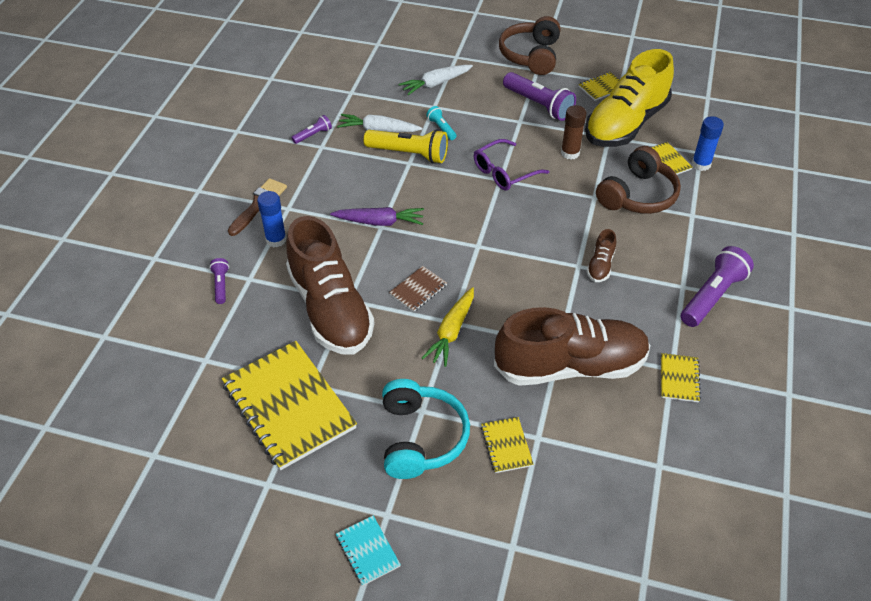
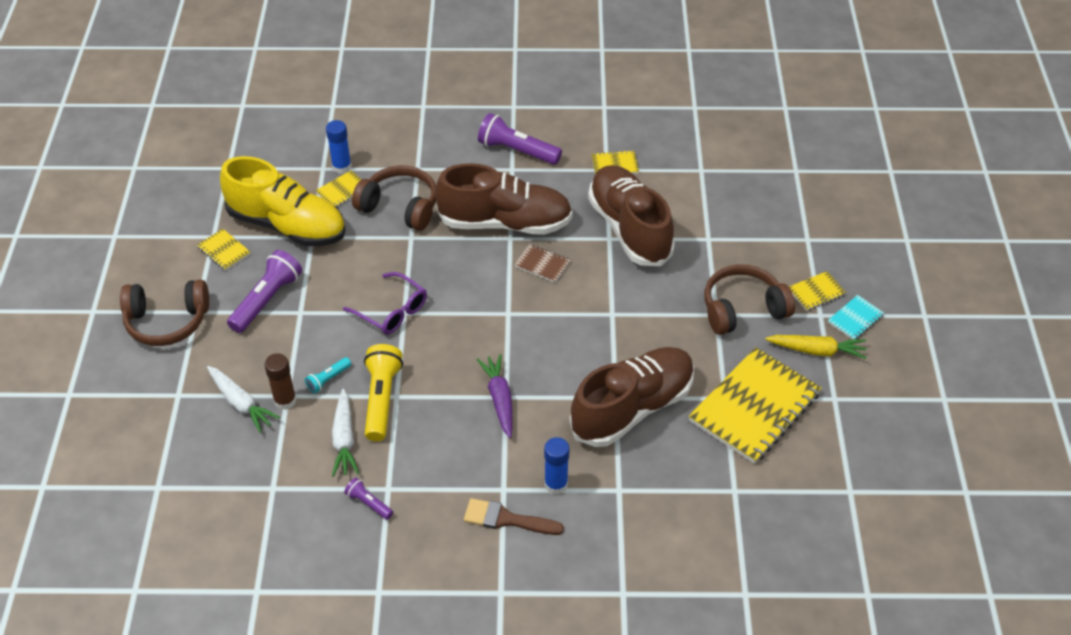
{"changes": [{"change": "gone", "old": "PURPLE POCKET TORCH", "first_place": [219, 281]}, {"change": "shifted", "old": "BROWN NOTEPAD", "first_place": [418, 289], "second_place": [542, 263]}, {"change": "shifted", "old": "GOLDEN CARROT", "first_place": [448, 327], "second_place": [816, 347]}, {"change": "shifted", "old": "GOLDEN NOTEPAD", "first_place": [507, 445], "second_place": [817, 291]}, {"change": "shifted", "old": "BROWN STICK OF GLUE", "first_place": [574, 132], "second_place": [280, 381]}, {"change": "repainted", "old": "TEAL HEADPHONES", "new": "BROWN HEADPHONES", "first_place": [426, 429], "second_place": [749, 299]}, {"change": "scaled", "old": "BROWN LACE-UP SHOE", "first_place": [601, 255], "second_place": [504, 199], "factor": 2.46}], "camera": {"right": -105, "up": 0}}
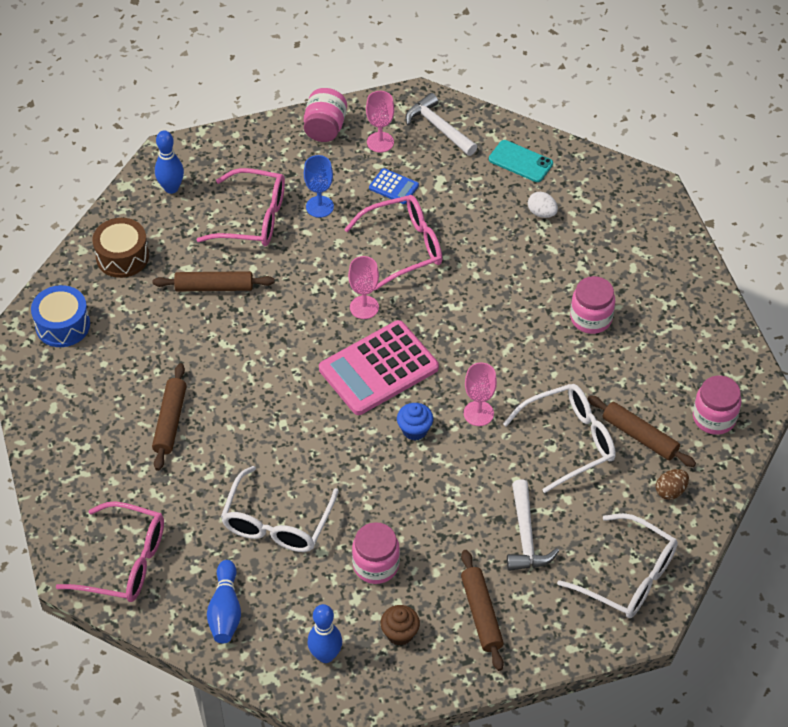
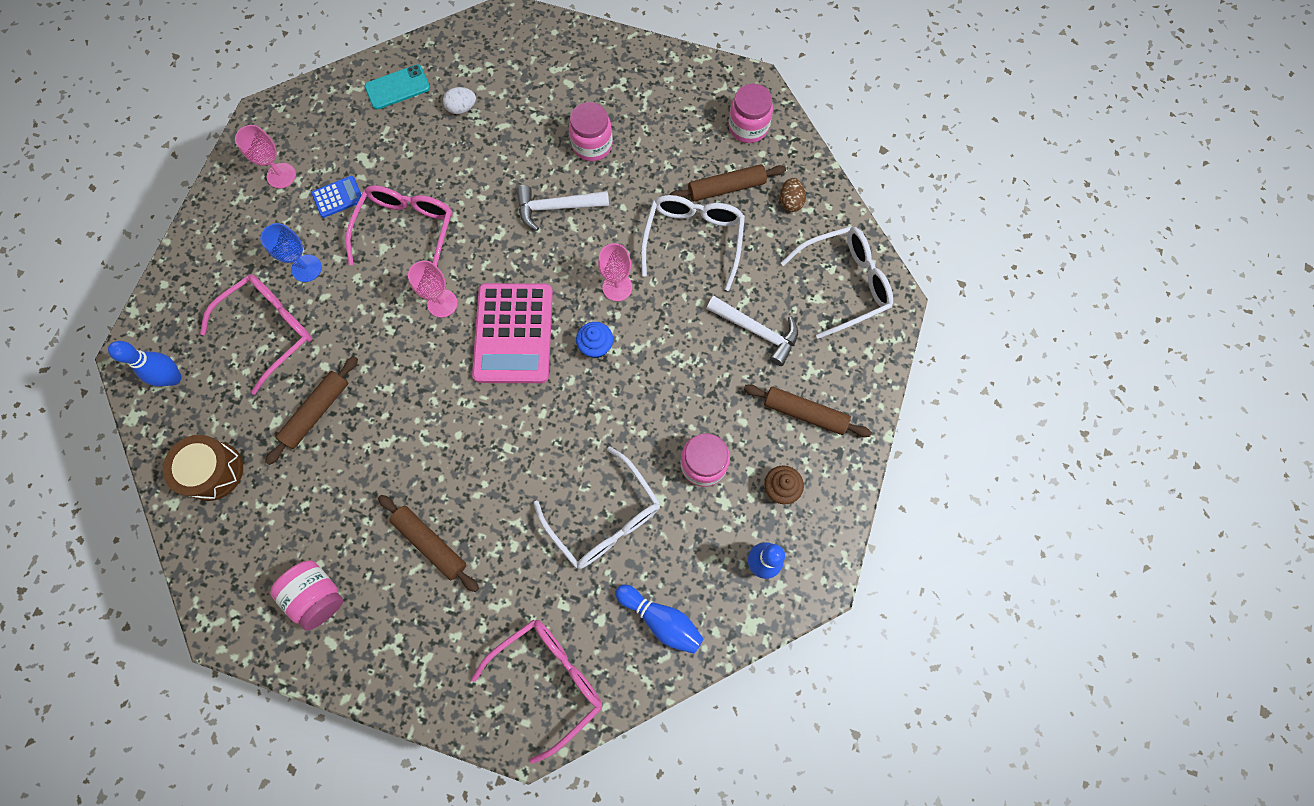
{"changes": [{"change": "gone", "old": "COBALT DRUM", "first_place": [60, 316]}, {"change": "shifted", "old": "ROSE-PINK PRESERVE JAR", "first_place": [325, 115], "second_place": [306, 596]}, {"change": "shifted", "old": "PURE WHITE HAMMER", "first_place": [441, 124], "second_place": [563, 208]}], "camera": {"right": -55, "up": 20}}
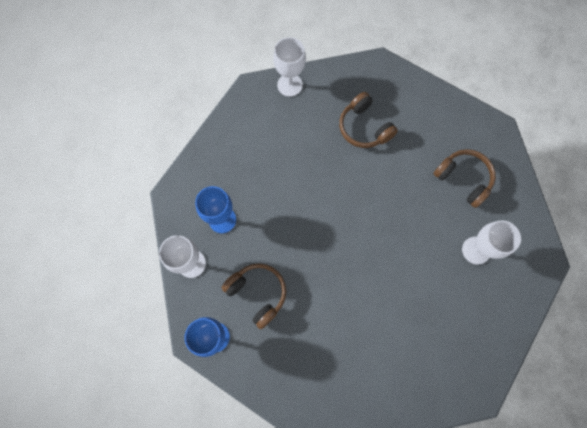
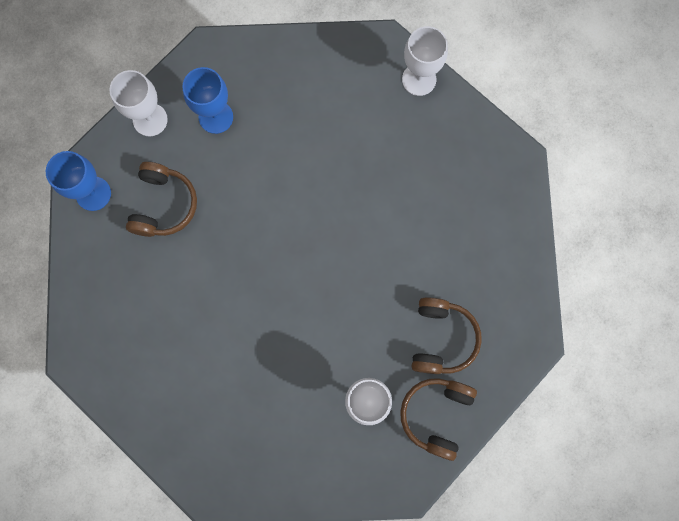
{"changes": [{"change": "shifted", "old": "BROWN HEADPHONES", "first_place": [368, 120], "second_place": [438, 419]}], "camera": {"right": 55, "up": 5}}
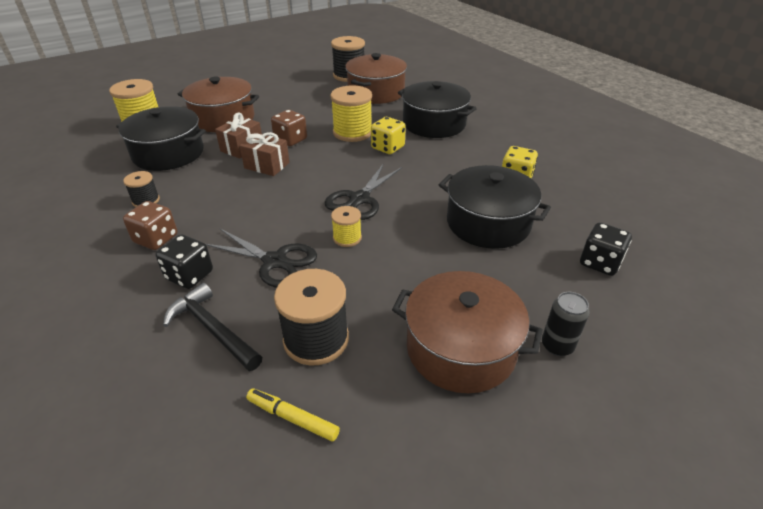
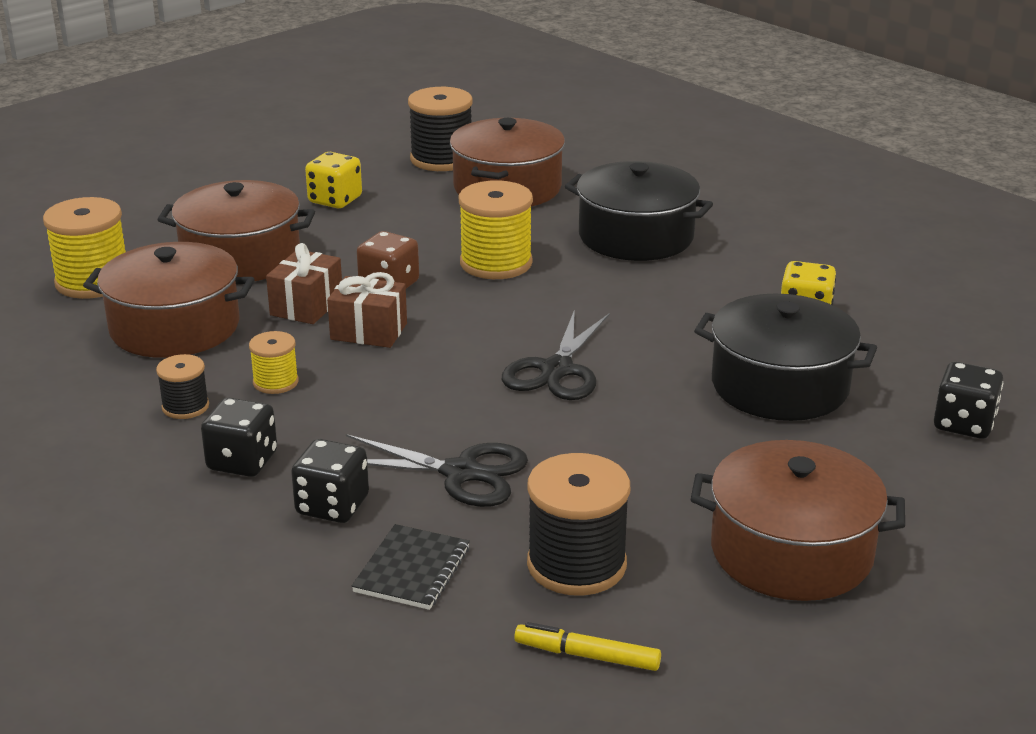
{"changes": [{"change": "gone", "old": "JET-BLACK CAN", "first_place": [566, 324]}, {"change": "shifted", "old": "GOLDEN SPOOL", "first_place": [346, 226], "second_place": [274, 362]}, {"change": "shifted", "old": "GOLDEN DICE", "first_place": [388, 135], "second_place": [333, 180]}, {"change": "swapped", "old": "JET-BLACK HAMMER", "new": "JET-BLACK NOTEPAD", "first_place": [212, 327], "second_place": [411, 567]}, {"change": "repainted", "old": "JET-BLACK STOCKPOT", "new": "BROWN STOCKPOT", "first_place": [161, 138], "second_place": [169, 300]}, {"change": "repainted", "old": "BROWN DICE", "new": "JET-BLACK DICE", "first_place": [150, 225], "second_place": [239, 437]}], "camera": {"right": -10, "up": -10}}
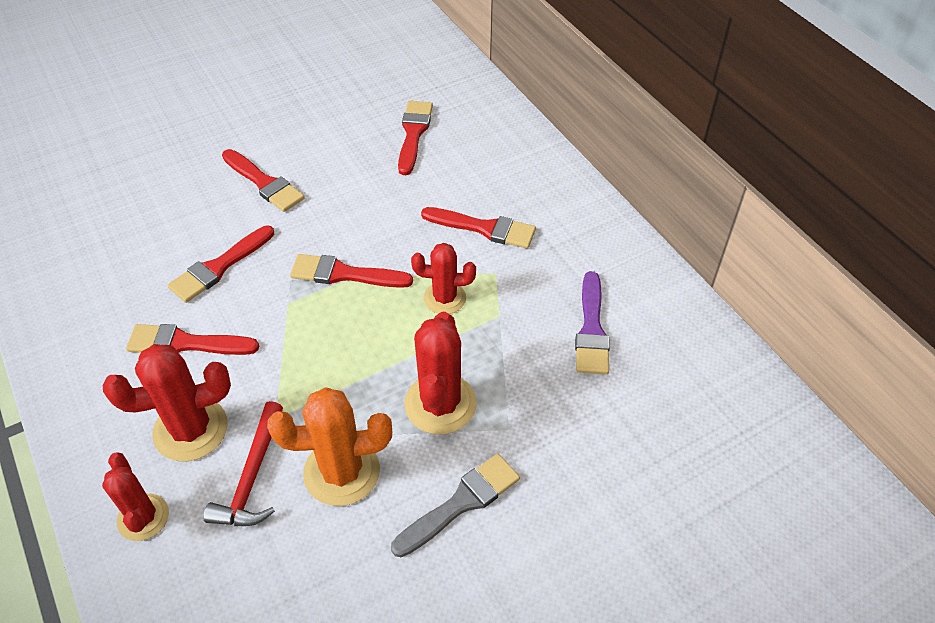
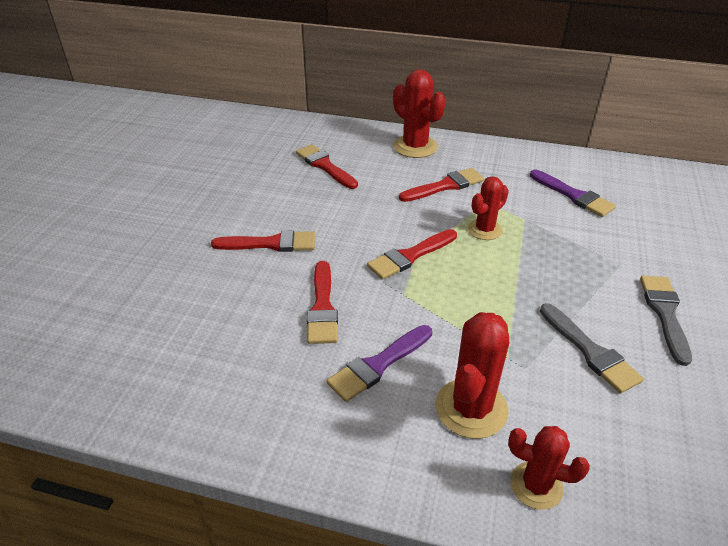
{"changes": [{"change": "gone", "old": "RED HAMMER", "first_place": [243, 463]}, {"change": "shifted", "old": "RED SAGUARO CACTUS", "first_place": [440, 373], "second_place": [419, 113]}, {"change": "swapped", "old": "ORANGE SAGUARO CACTUS", "new": "GREY BRUSH", "first_place": [329, 446], "second_place": [592, 348]}, {"change": "repainted", "old": "RED BRUSH", "new": "PURPLE BRUSH", "first_place": [192, 339], "second_place": [379, 363]}], "camera": {"right": -45, "up": -10}}
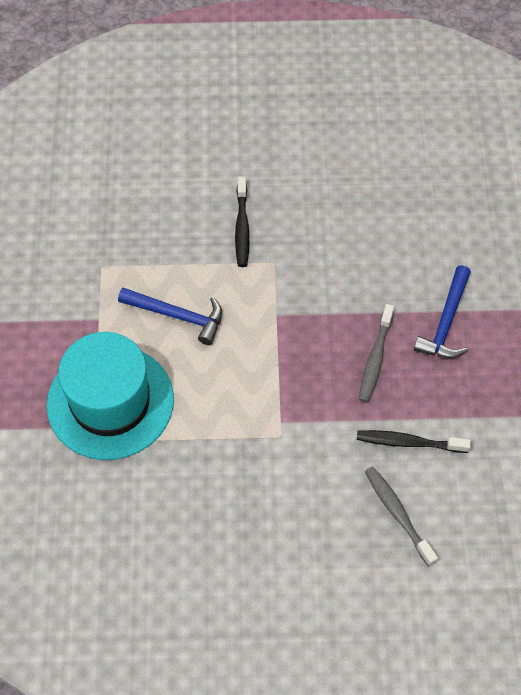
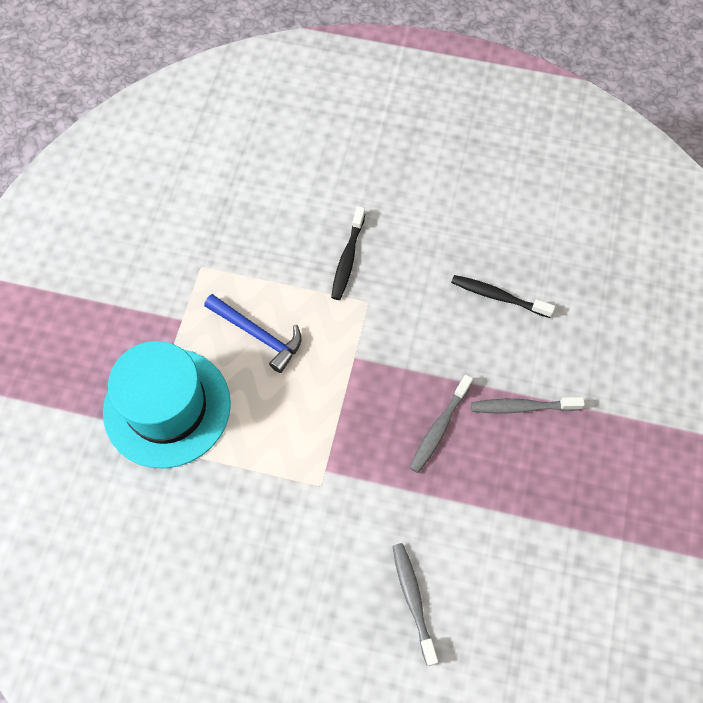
{"changes": [{"change": "shifted", "old": "JET-BLACK TOOTH BRUSH", "first_place": [414, 441], "second_place": [503, 296]}, {"change": "swapped", "old": "COBALT HAMMER", "new": "GREY TOOTH BRUSH", "first_place": [442, 311], "second_place": [528, 405]}], "camera": {"right": 15, "up": 5}}
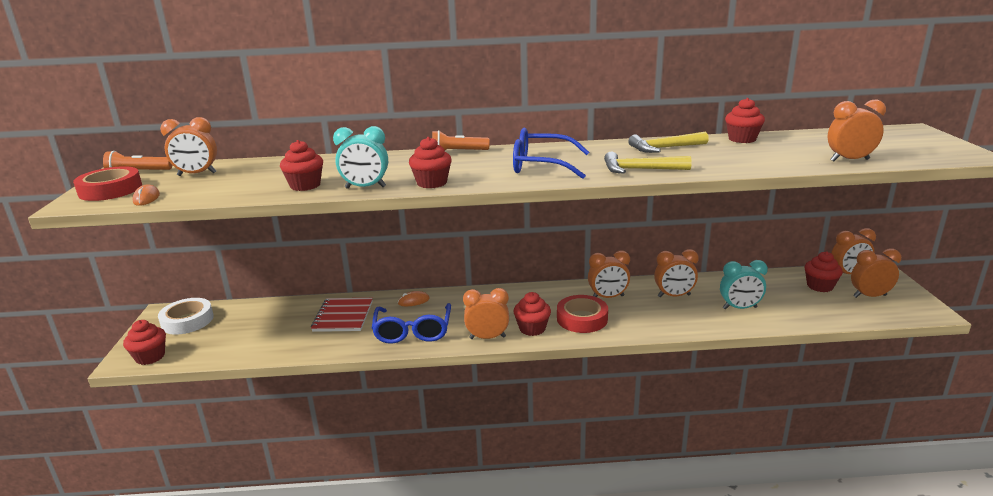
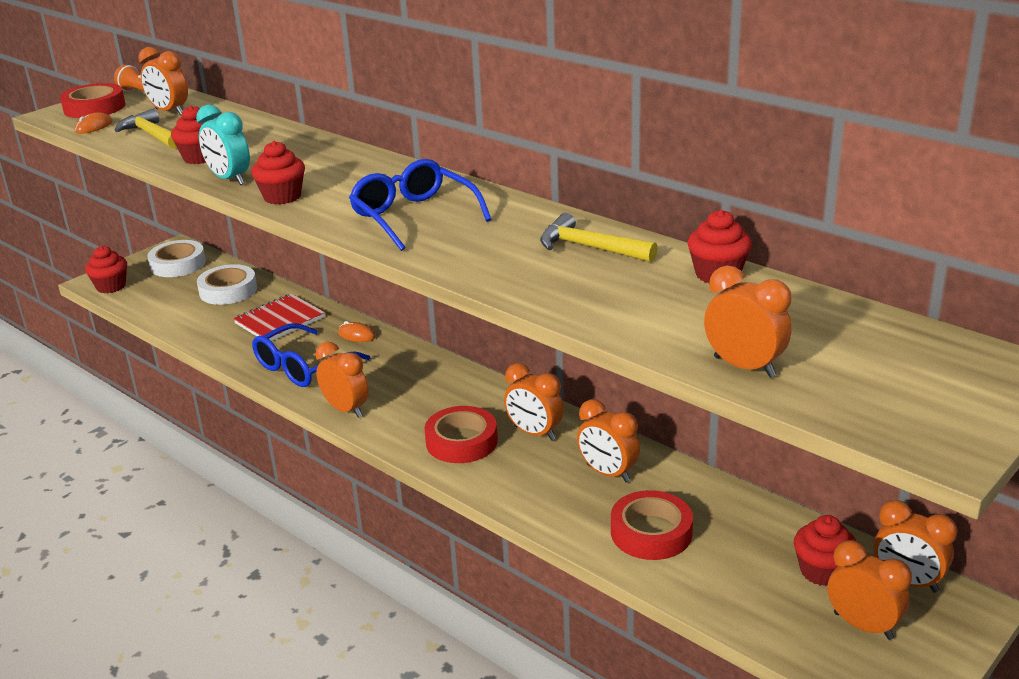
{"changes": [{"change": "gone", "old": "ORANGE POCKET TORCH", "first_place": [461, 140]}, {"change": "gone", "old": "RED CUPCAKE", "first_place": [532, 314]}, {"change": "new", "new": "PURE WHITE TAPE", "second_place": [227, 284]}, {"change": "shifted", "old": "GOLDEN HAMMER", "first_place": [648, 163], "second_place": [145, 128]}, {"change": "swapped", "old": "TEAL CLOCK", "new": "RED TAPE", "first_place": [744, 285], "second_place": [652, 525]}], "camera": {"right": 45, "up": 5}}
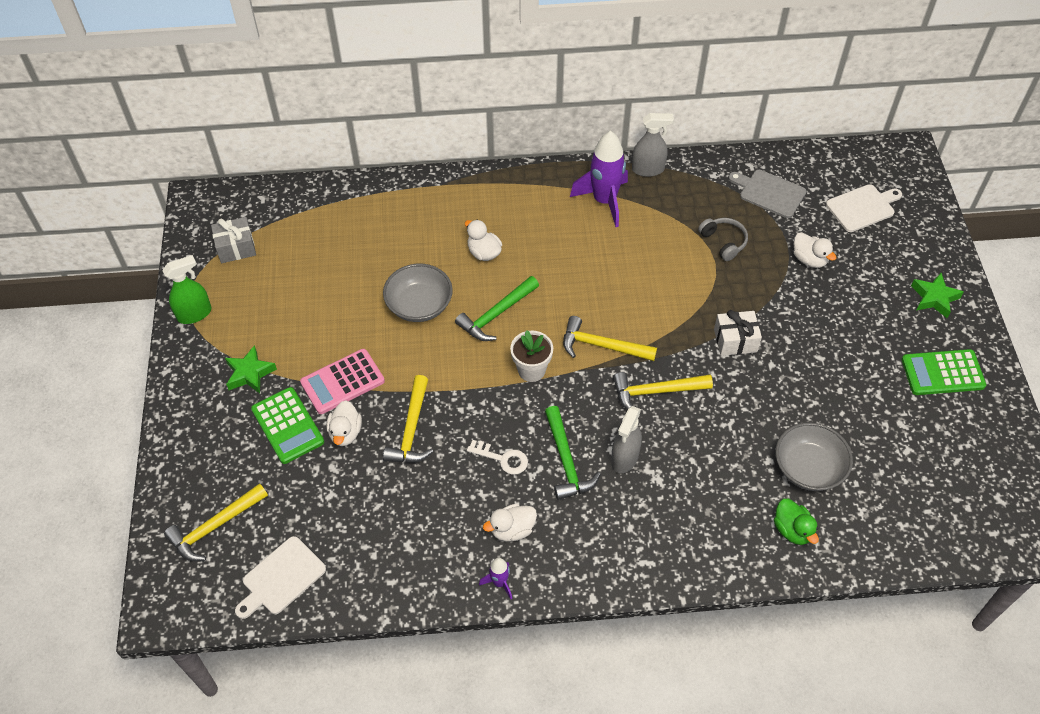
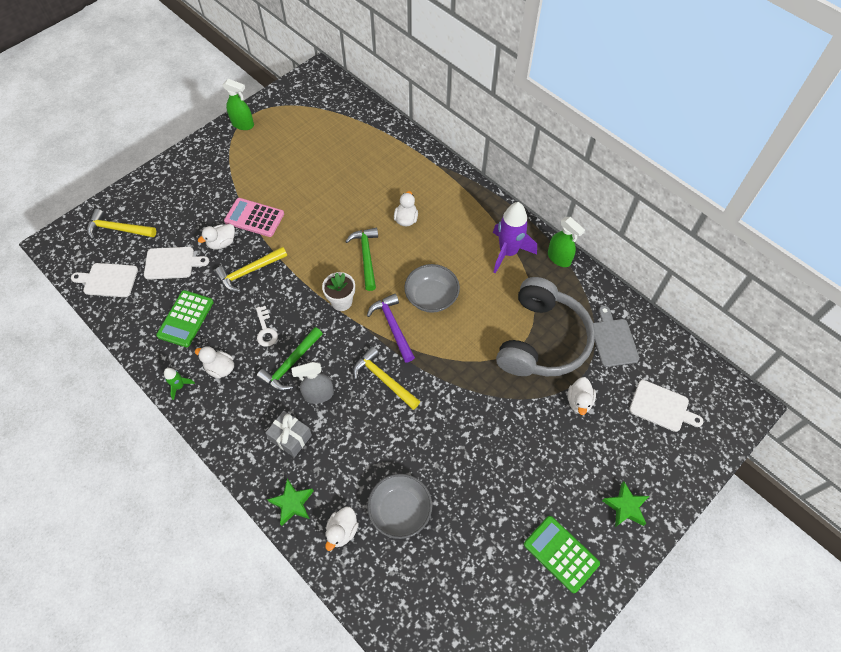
{"changes": [{"change": "gone", "old": "PURE WHITE WRAPPED GIFT", "first_place": [738, 333]}, {"change": "new", "new": "PURE WHITE BREAD BOARD", "second_place": [176, 263]}, {"change": "shifted", "old": "GREY WRAPPED GIFT", "first_place": [233, 240], "second_place": [289, 434]}, {"change": "shifted", "old": "LEAF-GREEN STAR SHAPE", "first_place": [251, 369], "second_place": [290, 502]}, {"change": "shifted", "old": "LEAF-GREEN CALCULATOR", "first_place": [287, 425], "second_place": [185, 318]}, {"change": "shifted", "old": "GREY BOWL", "first_place": [418, 293], "second_place": [432, 288]}, {"change": "repainted", "old": "PURPLE TOY ROCKET", "new": "LEAF-GREEN TOY ROCKET", "first_place": [495, 578], "second_place": [179, 384]}, {"change": "repainted", "old": "GOLDEN HAMMER", "new": "PURPLE HAMMER", "first_place": [610, 338], "second_place": [391, 328]}, {"change": "repainted", "old": "GREY SPRAYER", "new": "LEAF-GREEN SPRAYER", "first_place": [653, 145], "second_place": [566, 242]}, {"change": "repainted", "old": "LEAF-GREEN DUCK", "new": "PURE WHITE DUCK", "first_place": [796, 522], "second_place": [342, 529]}, {"change": "rotated", "old": "LEAF-GREEN HAMMER", "first_place": [497, 308], "second_place": [361, 259], "degrees": 75}, {"change": "scaled", "old": "GREY HEADPHONES", "first_place": [723, 239], "second_place": [545, 327], "factor": 2.48}], "camera": {"right": 50, "up": 5}}
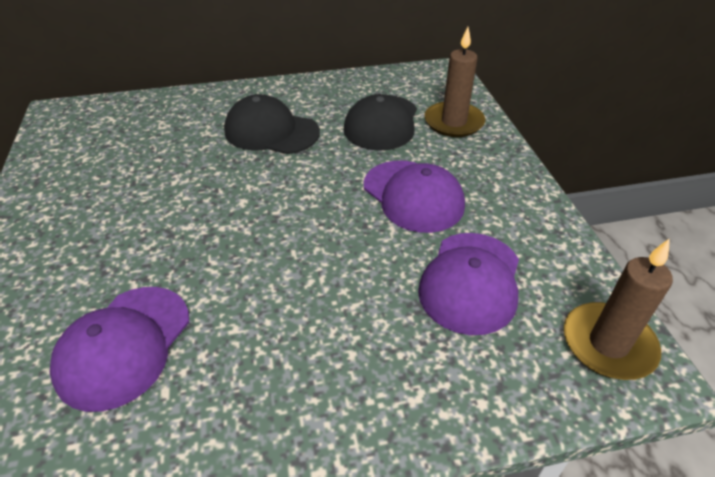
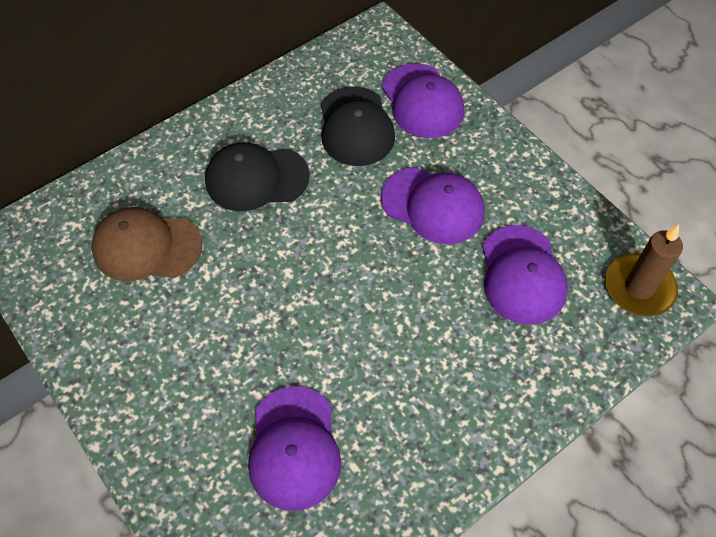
{"changes": [{"change": "new", "new": "BROWN BASEBALL CAP", "second_place": [146, 244]}, {"change": "swapped", "old": "BROWN PILLAR CANDLE", "new": "PURPLE BASEBALL CAP", "first_place": [454, 82], "second_place": [423, 100]}], "camera": {"right": -25, "up": 15}}
